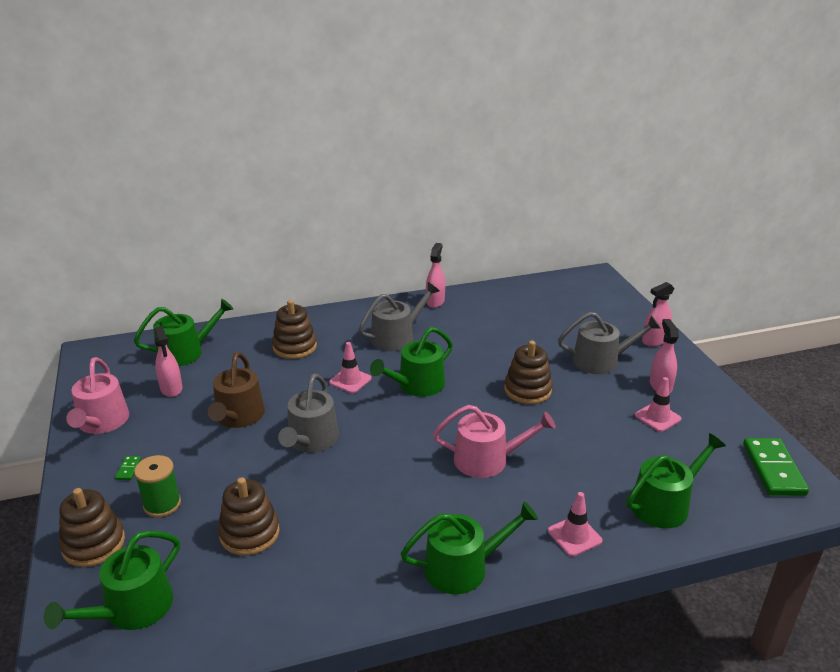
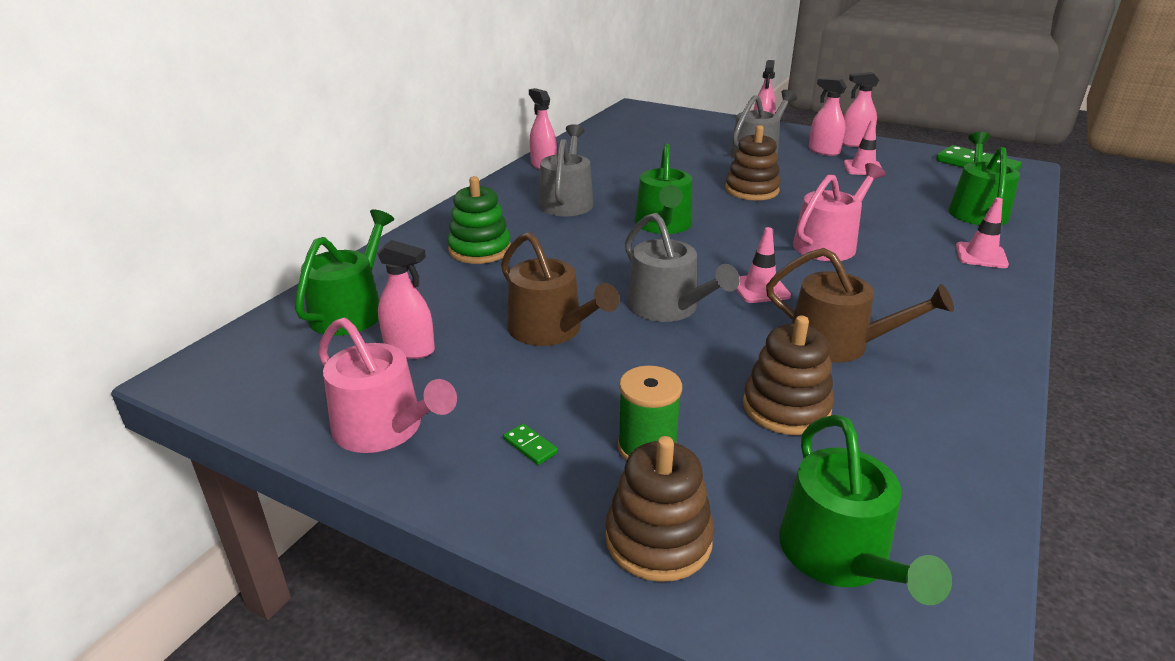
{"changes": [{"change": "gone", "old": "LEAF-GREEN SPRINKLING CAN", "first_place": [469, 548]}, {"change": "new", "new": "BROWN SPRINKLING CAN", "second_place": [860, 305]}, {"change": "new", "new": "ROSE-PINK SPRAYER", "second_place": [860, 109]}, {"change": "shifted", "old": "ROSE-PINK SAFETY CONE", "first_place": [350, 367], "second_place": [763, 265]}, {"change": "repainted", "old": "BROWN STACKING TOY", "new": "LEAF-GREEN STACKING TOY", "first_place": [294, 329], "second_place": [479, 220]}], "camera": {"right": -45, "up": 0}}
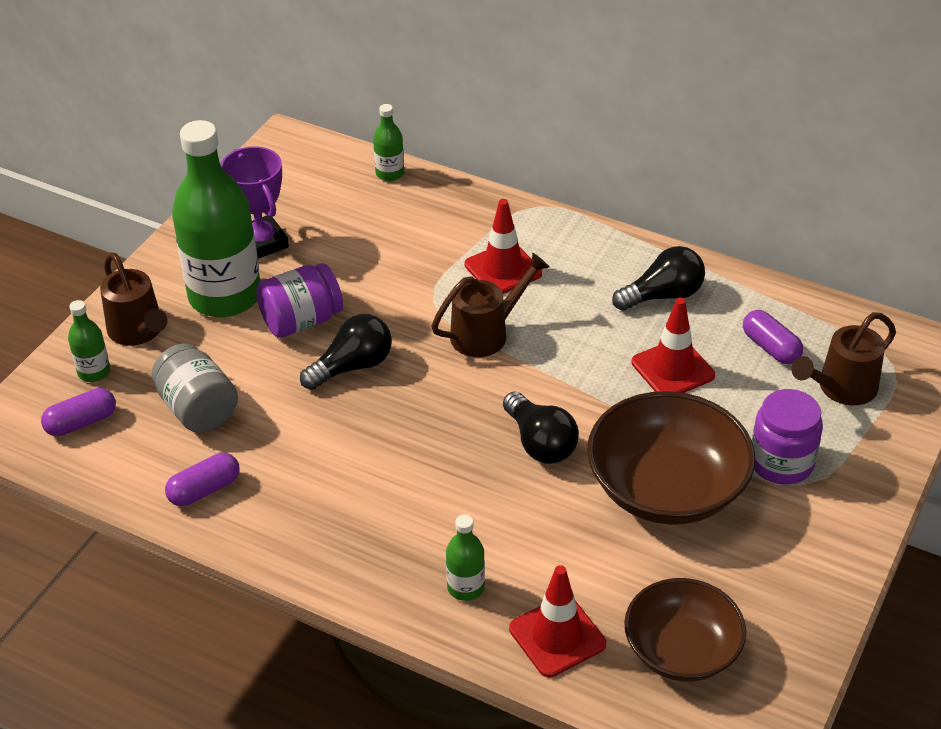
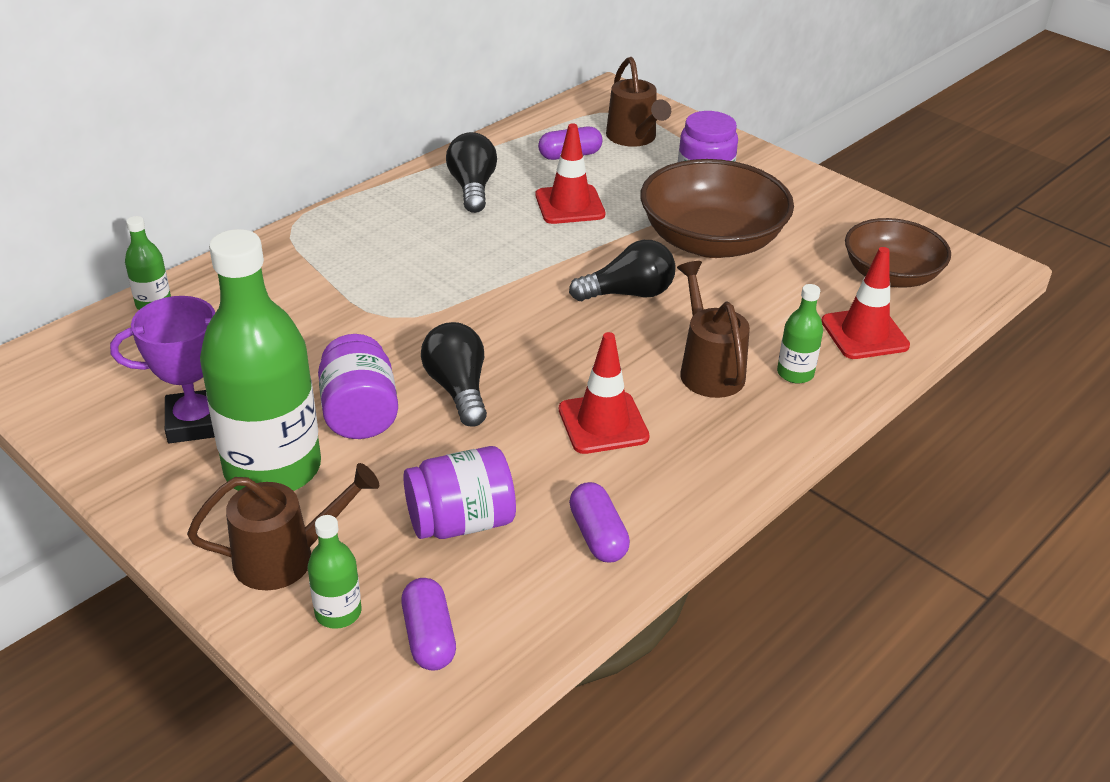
{"changes": [{"change": "shifted", "old": "BROWN SPRINKLING CAN", "first_place": [490, 305], "second_place": [713, 329]}, {"change": "shifted", "old": "RED SAFETY CONE", "first_place": [503, 246], "second_place": [604, 393]}, {"change": "repainted", "old": "GREY PRESERVE JAR", "new": "PURPLE PRESERVE JAR", "first_place": [195, 388], "second_place": [459, 492]}], "camera": {"right": -75, "up": -5}}
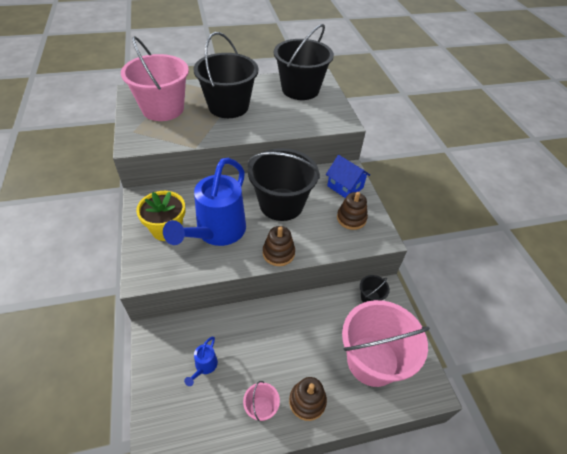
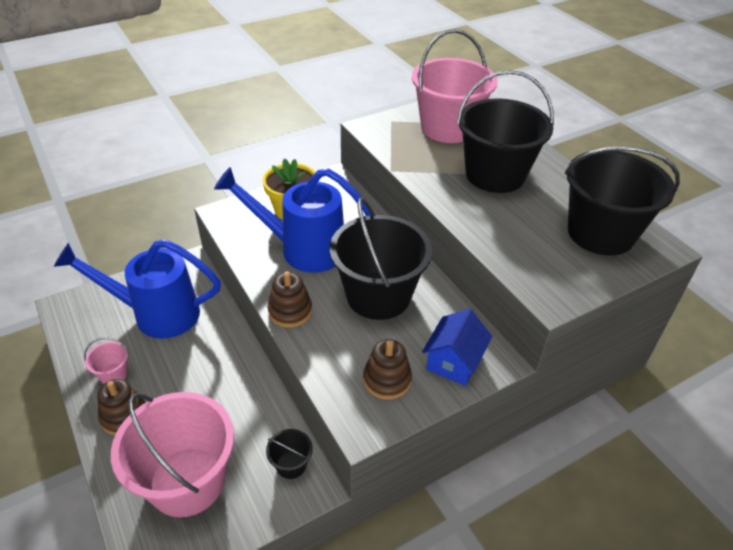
{"changes": [{"change": "scaled", "old": "COBALT SPRINKLING CAN", "first_place": [201, 361], "second_place": [137, 289], "factor": 2.5}], "camera": {"right": 75, "up": -5}}
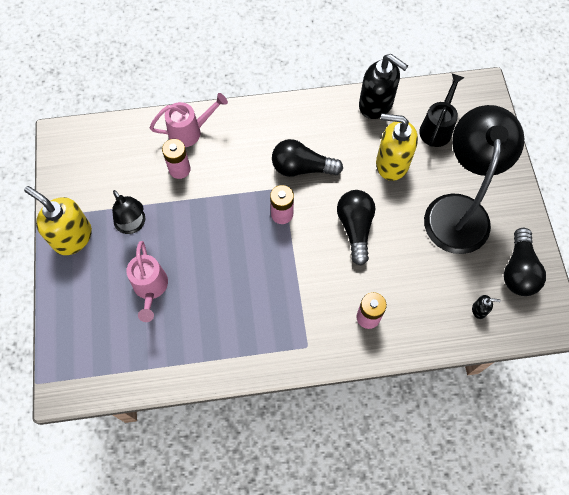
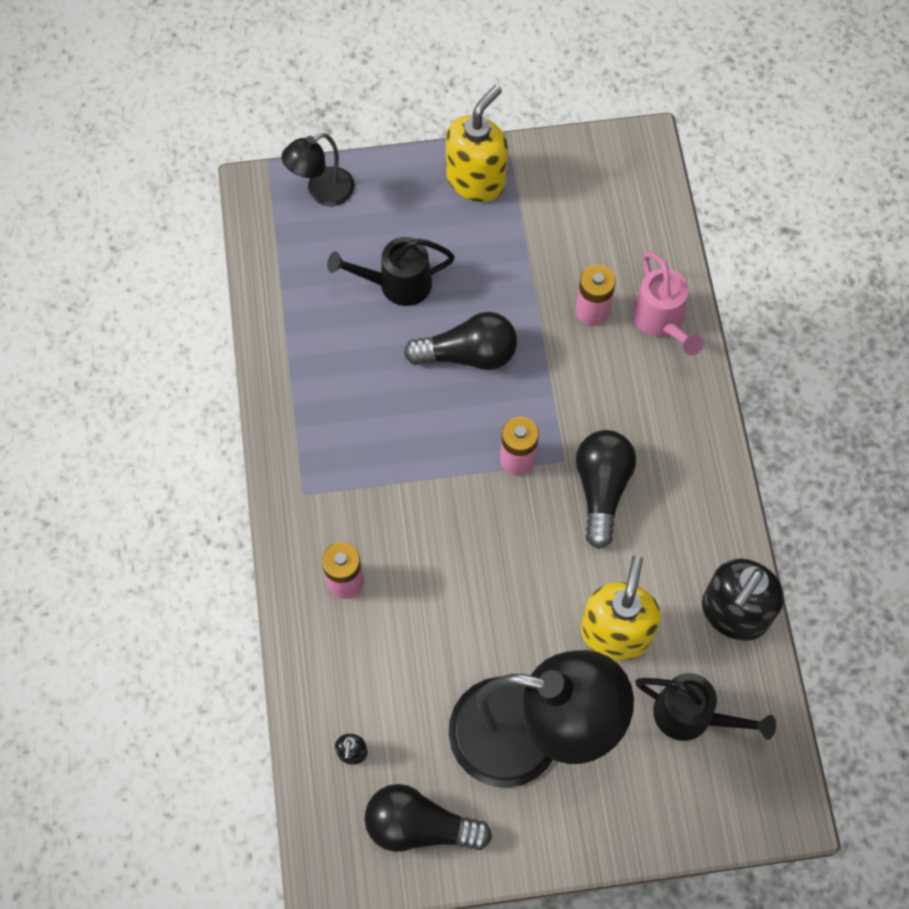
{"changes": [{"change": "shifted", "old": "JET-BLACK READING LAMP", "first_place": [128, 212], "second_place": [317, 169]}, {"change": "shifted", "old": "JET-BLACK BULB", "first_place": [356, 228], "second_place": [460, 341]}, {"change": "repainted", "old": "ROSE-PINK SPRINKLING CAN", "new": "JET-BLACK SPRINKLING CAN", "first_place": [147, 281], "second_place": [391, 271]}], "camera": {"right": 90, "up": 0}}
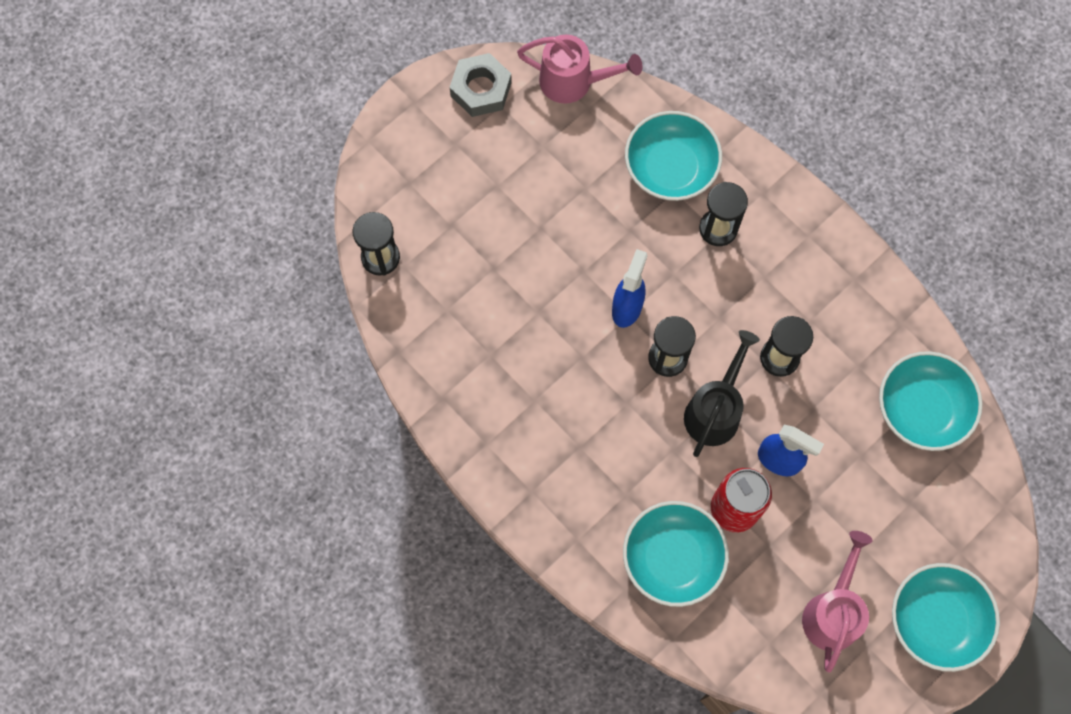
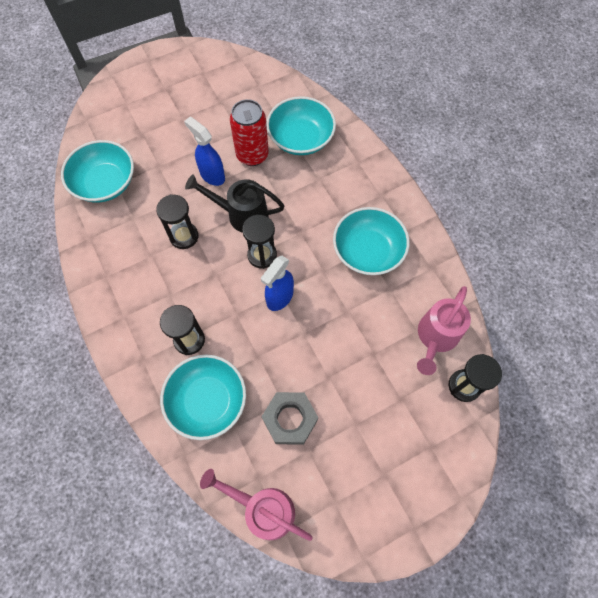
{"changes": [{"change": "shifted", "old": "GREY NUT", "first_place": [481, 85], "second_place": [289, 418]}, {"change": "shifted", "old": "ROSE-PINK SPRINKLING CAN", "first_place": [837, 602], "second_place": [444, 330]}, {"change": "shifted", "old": "TEAL BOWL", "first_place": [946, 617], "second_place": [371, 241]}, {"change": "rotated", "old": "JET-BLACK SPRINKLING CAN", "first_place": [722, 393], "second_place": [234, 203], "degrees": 60}], "camera": {"right": -165, "up": -5}}
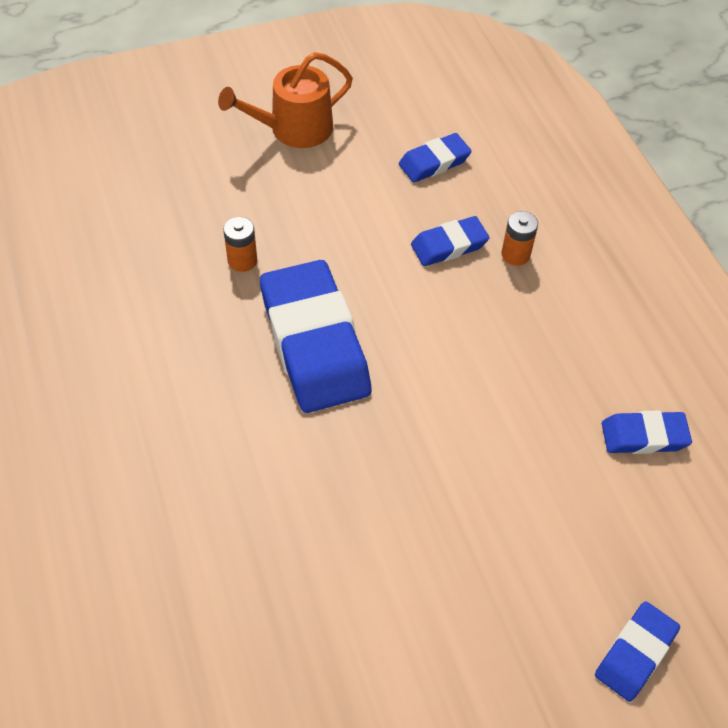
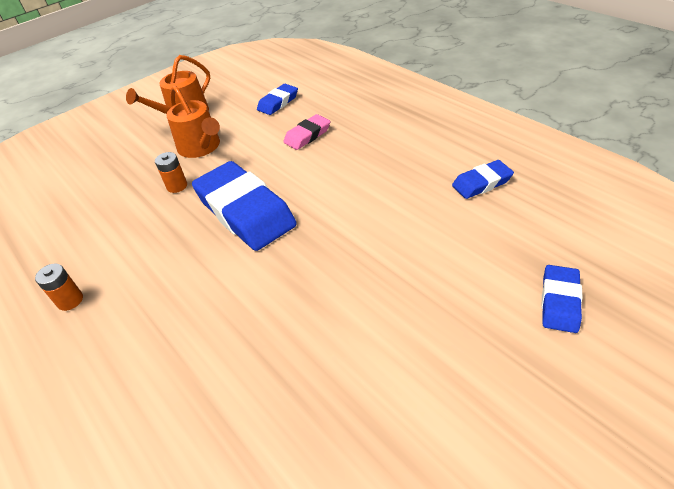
{"changes": [{"change": "new", "new": "ORANGE SPRINKLING CAN", "second_place": [193, 121]}, {"change": "shifted", "old": "ORANGE BATTERY", "first_place": [519, 238], "second_place": [59, 287]}, {"change": "repainted", "old": "COBALT PENCIL ERASER", "new": "ROSE-PINK PENCIL ERASER", "first_place": [450, 241], "second_place": [306, 132]}], "camera": {"right": -15, "up": -10}}
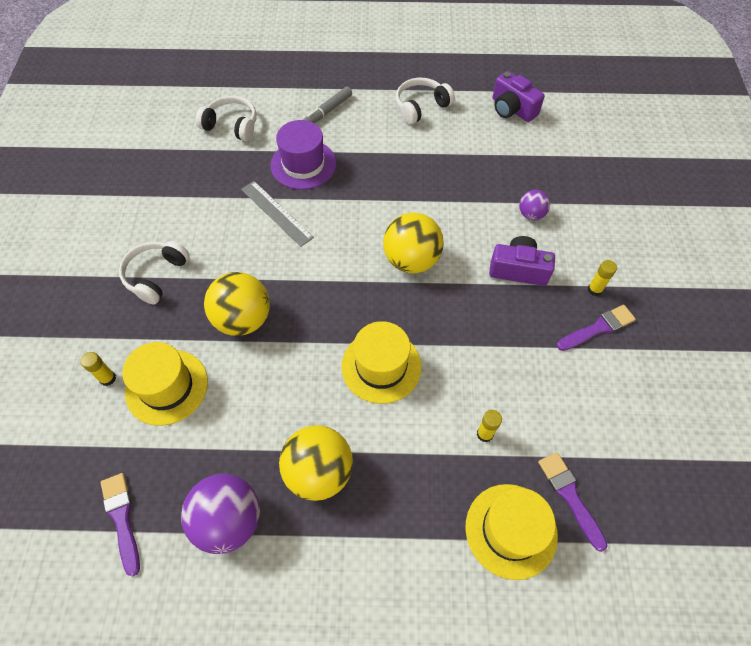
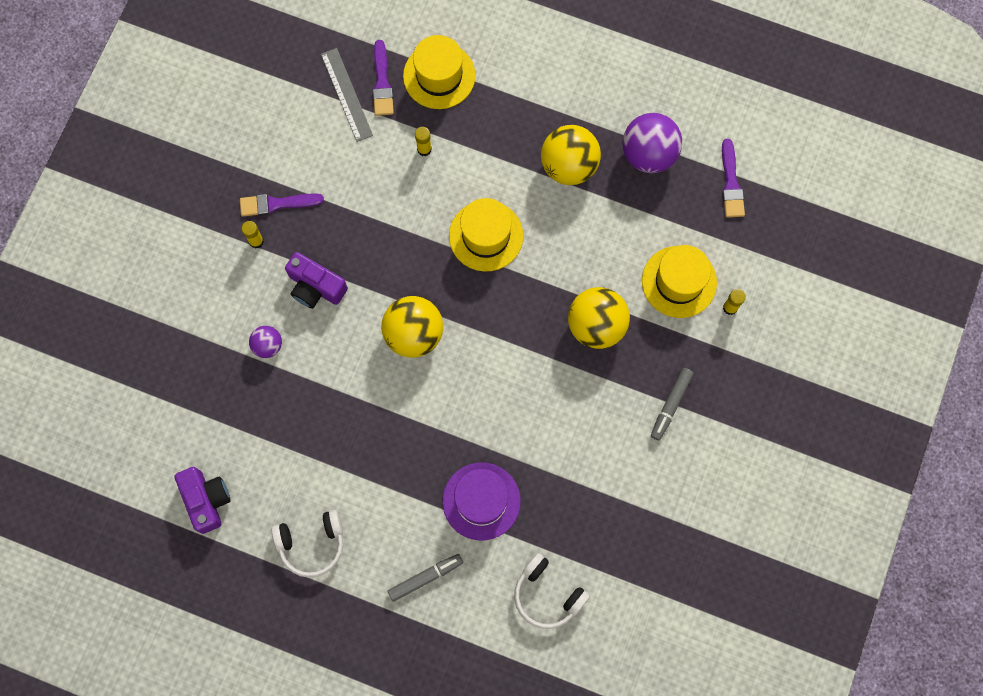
{"changes": [{"change": "shifted", "old": "GREY MEASURING STICK", "first_place": [277, 214], "second_place": [347, 95]}, {"change": "swapped", "old": "PURE WHITE HEADPHONES", "new": "GREY MARKER PEN", "first_place": [154, 273], "second_place": [672, 404]}], "camera": {"right": -160, "up": 15}}
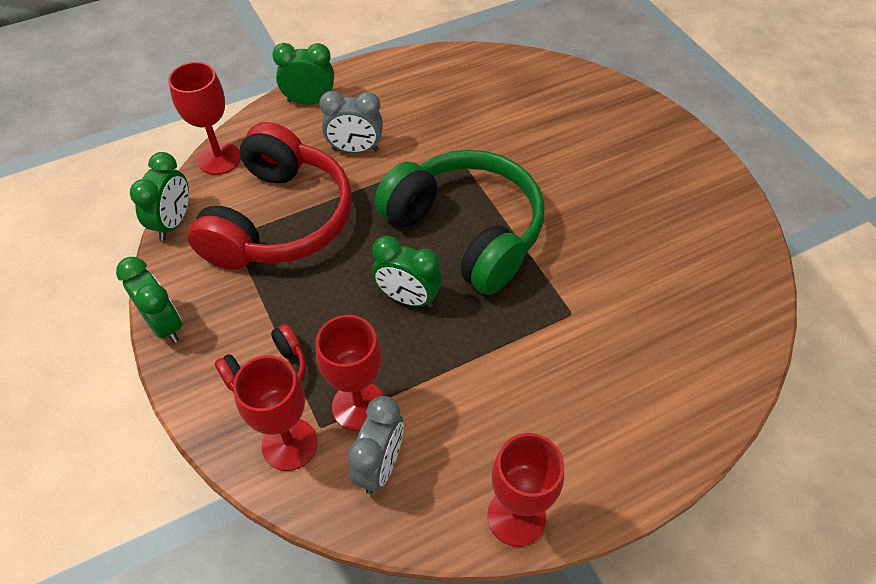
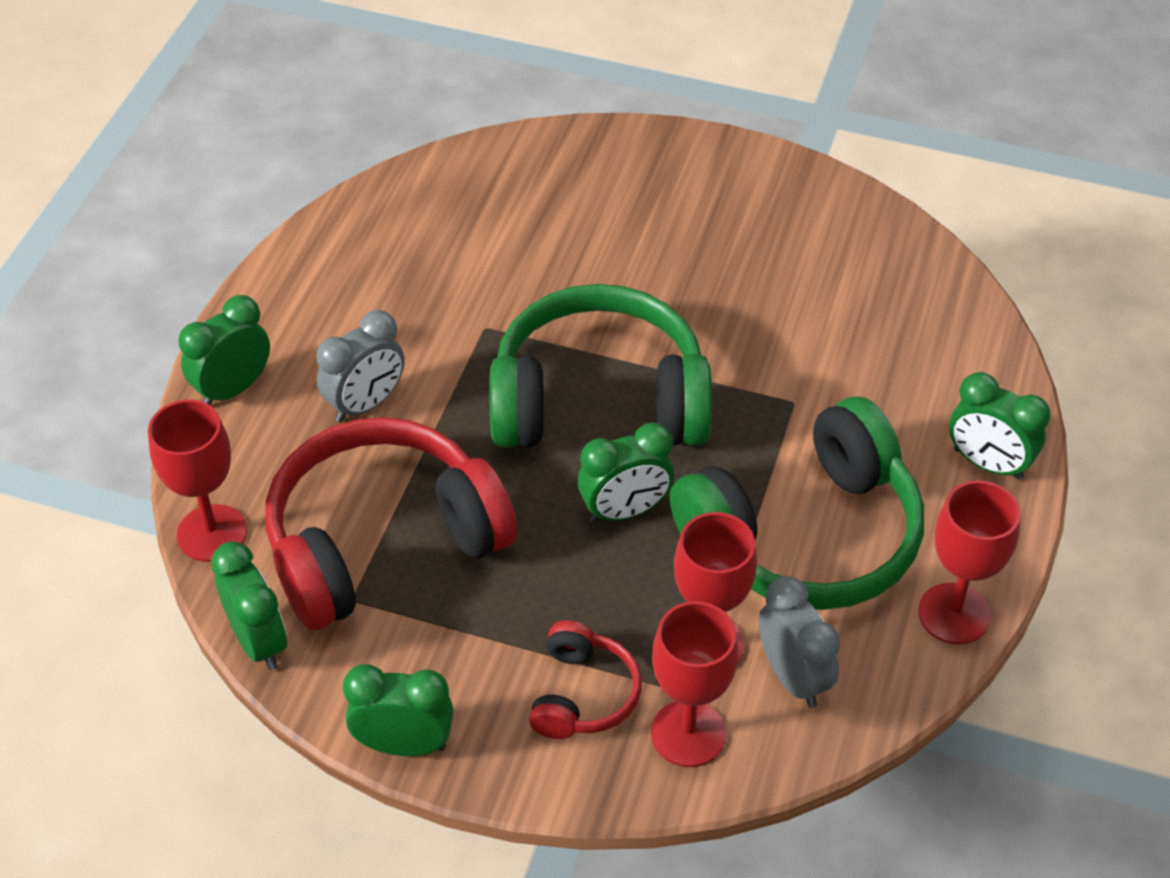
{"changes": [{"change": "new", "new": "LEAF-GREEN HEADPHONES", "second_place": [796, 503]}, {"change": "new", "new": "LEAF-GREEN CLOCK", "second_place": [999, 426]}, {"change": "rotated", "old": "RED HEADPHONES", "first_place": [270, 196], "second_place": [391, 523], "degrees": -90}], "camera": {"right": -45, "up": -5}}
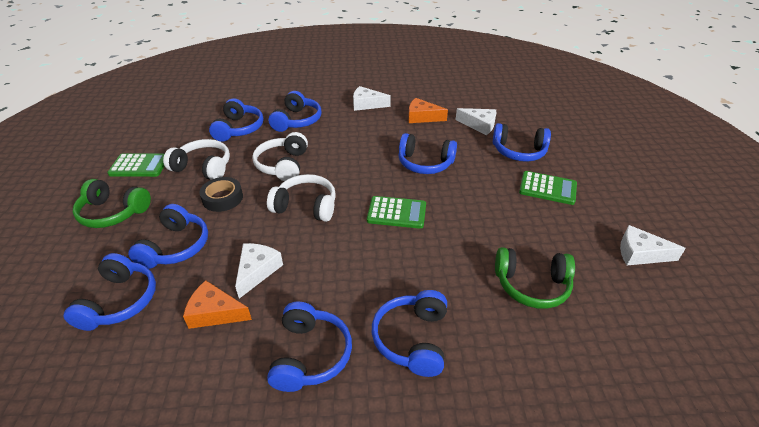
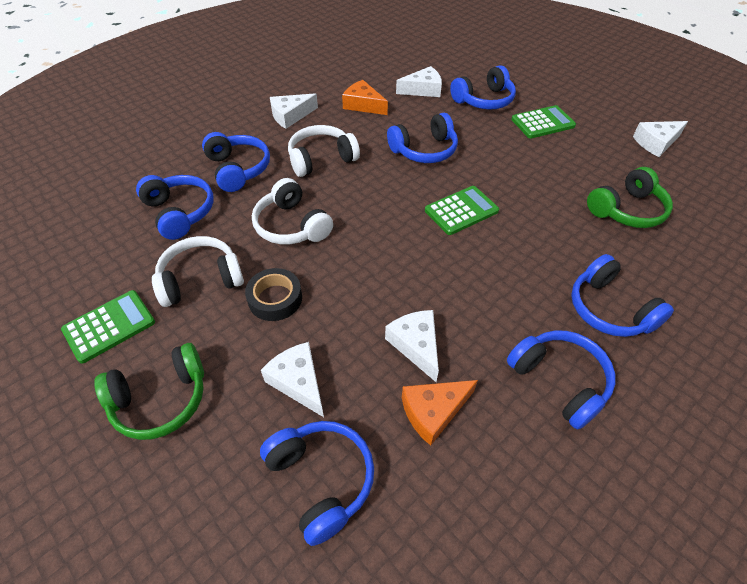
{"changes": [{"change": "shifted", "old": "PURE WHITE HEADPHONES", "first_place": [301, 198], "second_place": [324, 151]}, {"change": "swapped", "old": "COBALT HEADPHONES", "new": "PURE WHITE CHEESE WEDGE", "first_place": [168, 236], "second_place": [292, 379]}, {"change": "rotated", "old": "ORANGE CHEESE WEDGE", "first_place": [428, 110], "second_place": [365, 97], "degrees": 60}], "camera": {"right": -40, "up": 10}}
